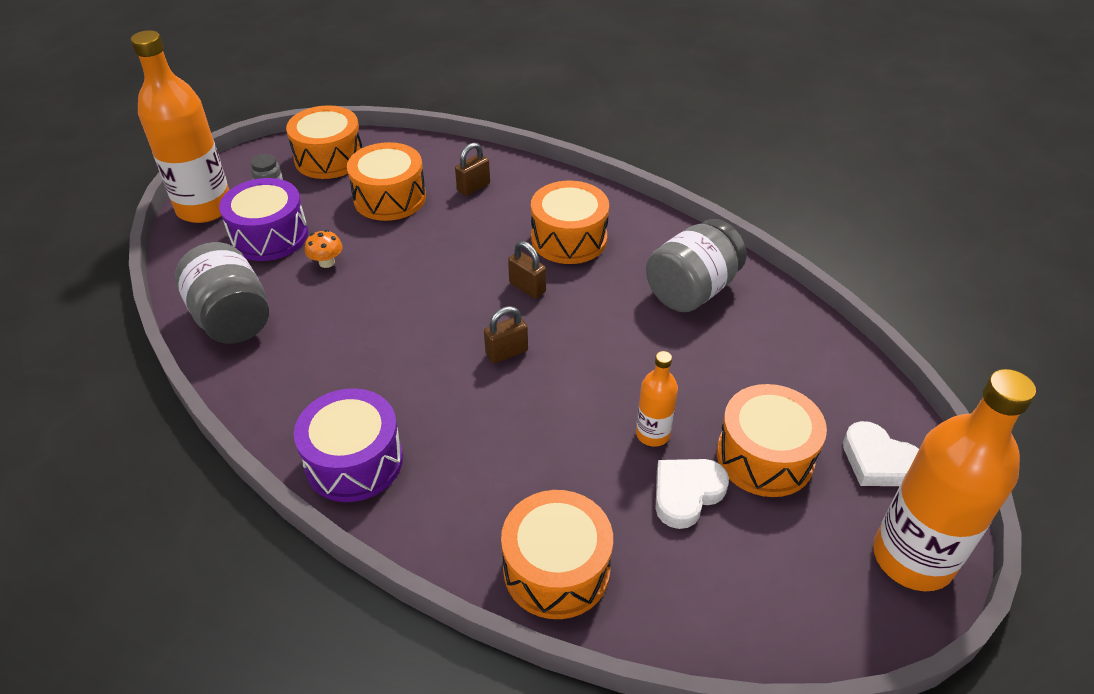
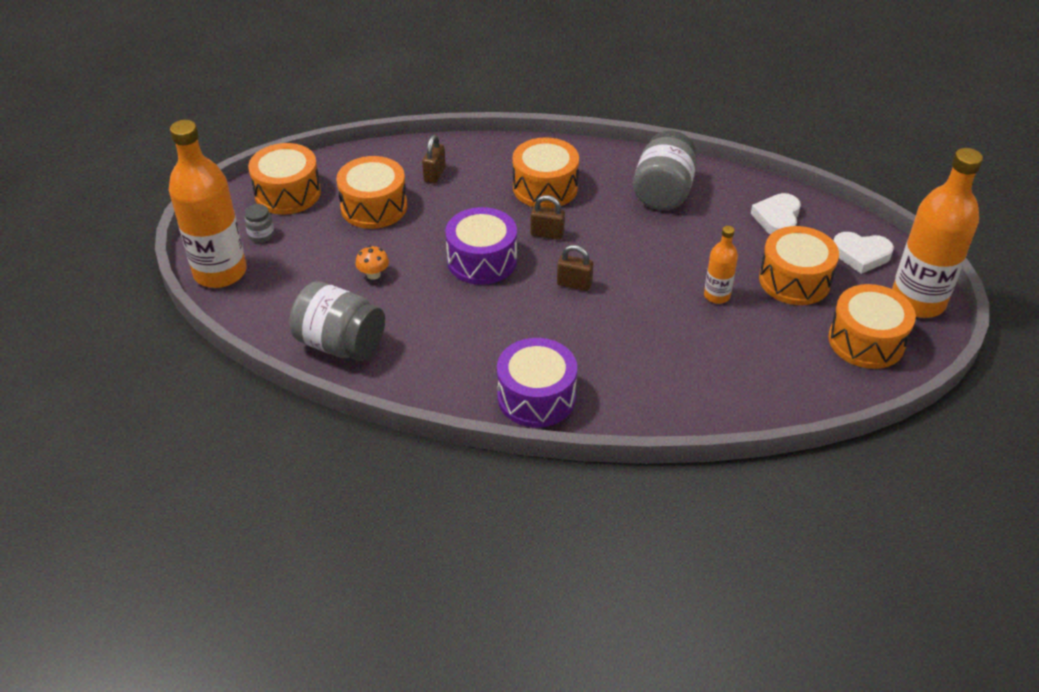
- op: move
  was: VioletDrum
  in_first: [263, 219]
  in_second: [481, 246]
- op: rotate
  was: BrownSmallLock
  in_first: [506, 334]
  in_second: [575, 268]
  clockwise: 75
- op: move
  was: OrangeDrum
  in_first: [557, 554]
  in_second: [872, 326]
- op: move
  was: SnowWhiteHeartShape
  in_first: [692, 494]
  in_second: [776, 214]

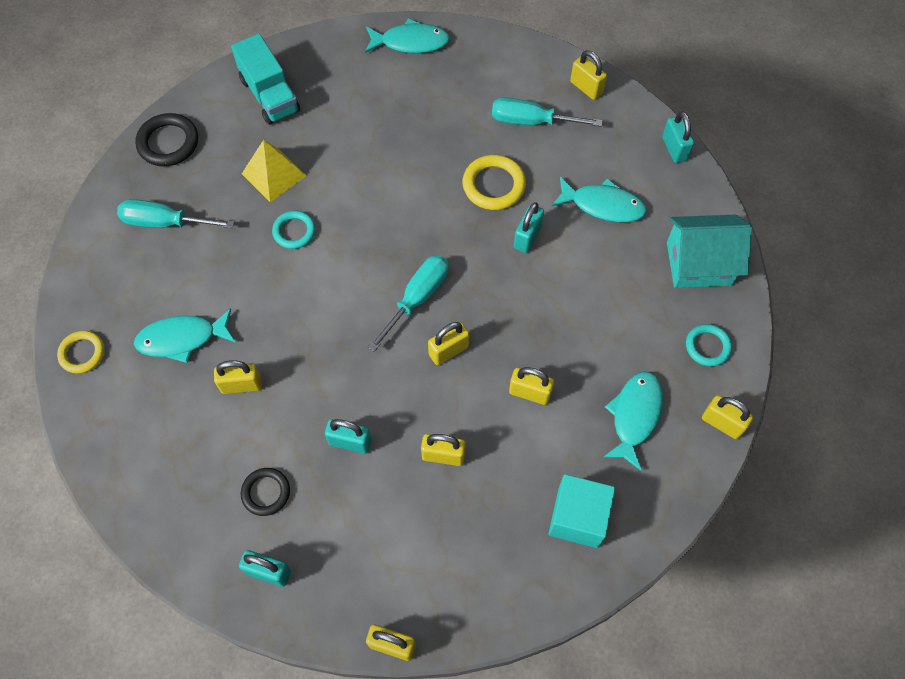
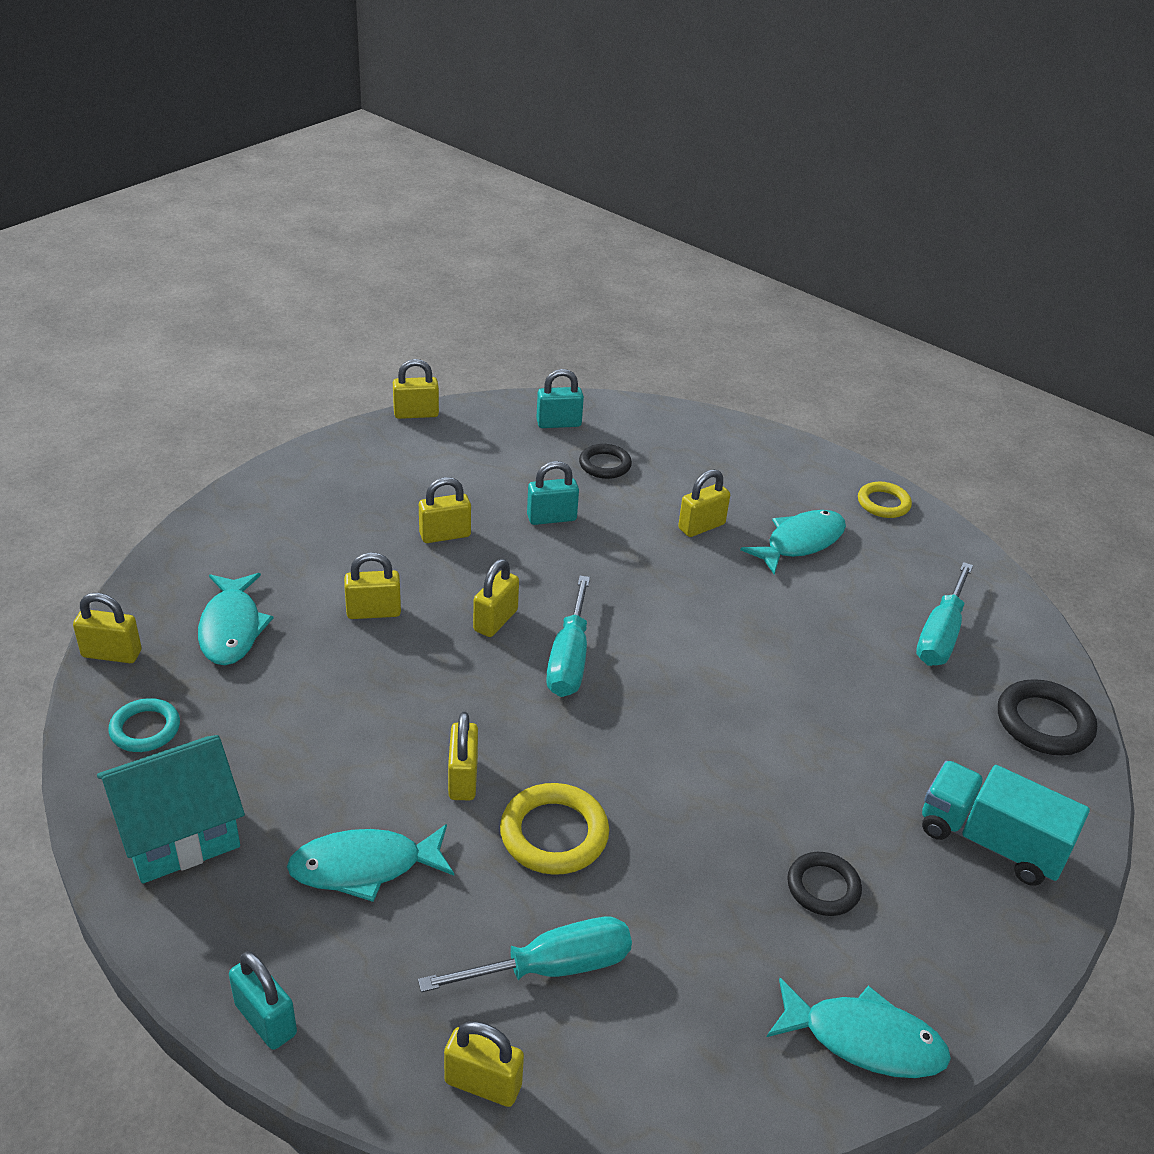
- op: rotate
  was: TealFlatScrewdriver
  in_first: [175, 213]
  in_second: [944, 614]
  clockwise: 135
- op: delete
  was: BrightYellowPyramidShape
  in_first: [274, 171]
- op: delete
  was: TealRing
  in_first: [294, 230]
- op: rotate
  was: TealToyFish
  in_first: [407, 36]
  in_second: [859, 1028]
  clockwise: -135
- op: recolor
  was: TealSmallLock
  now: BrightYellowSmallLock
  in_first: [529, 227]
  in_second: [463, 756]
- op: delete
  was: TealBlock
  in_first: [581, 511]
- op: insert
  now: BlackRing
  in_second: [824, 884]

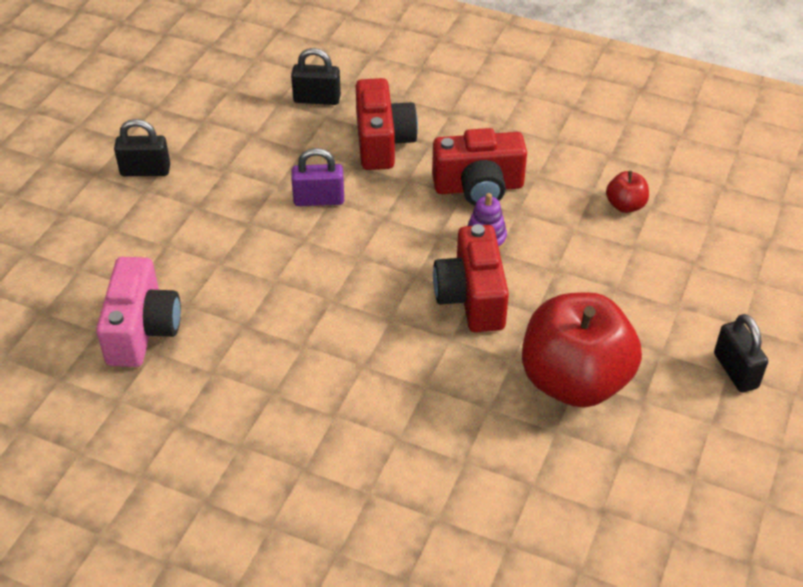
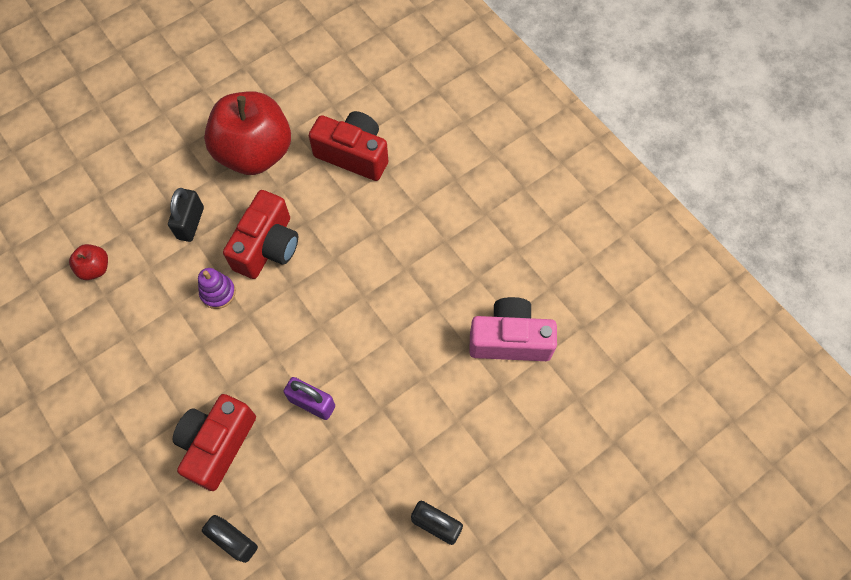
- op: rotate
  was: RosyCamera
  in_first: [138, 312]
  in_second: [513, 329]
  clockwise: 60
- op: move
  was: CrimsonCamera
  in_first: [479, 167]
  in_second: [348, 146]
- op: move
  was: BlackSmallLock
  in_first: [741, 353]
  in_second: [186, 215]

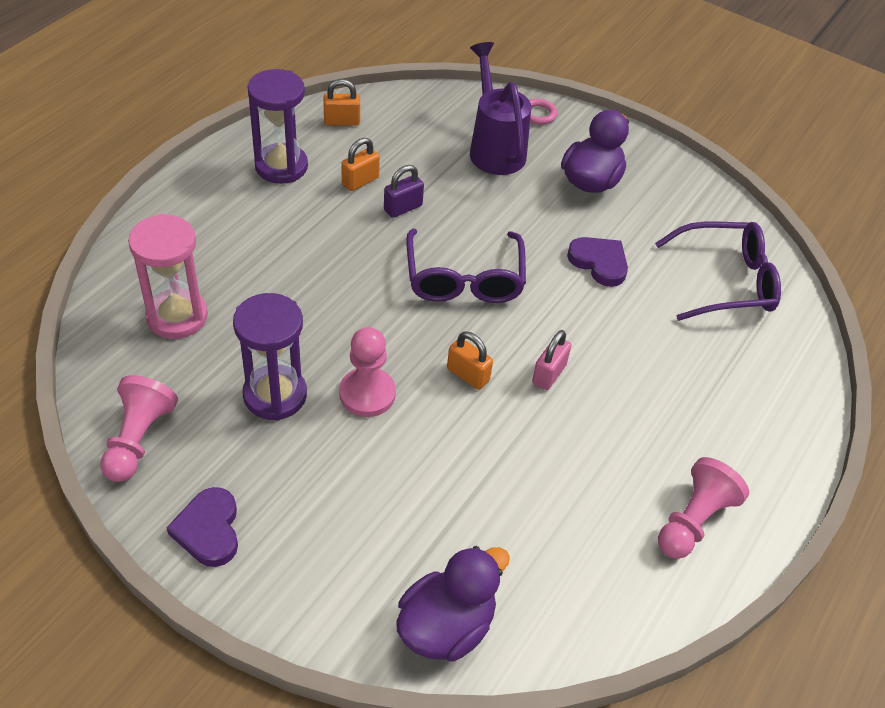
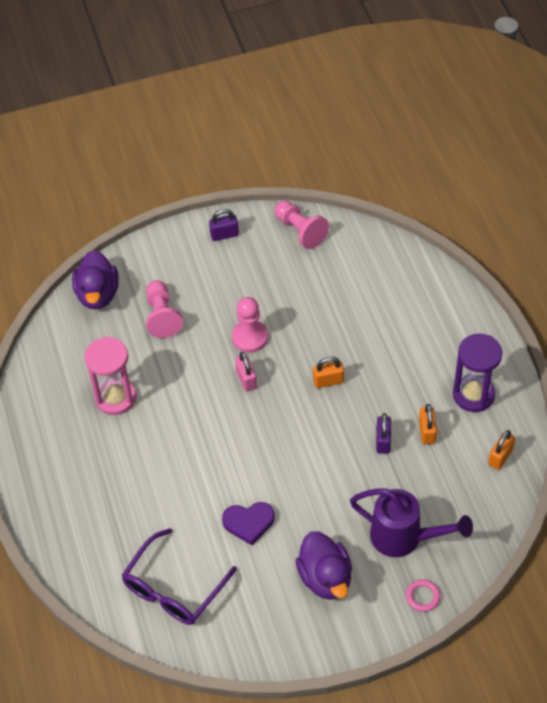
- op: move
  was: RosyHourglass
  in_first: [168, 276]
  in_second: [110, 376]
- op: replace
  was: VioletHeartShape
  now: VioletSmallLock
  in_first: [202, 527]
  in_second: [224, 225]
- op: delete
  was: VioletHourglass
  in_first: [270, 357]
- op: delete
  was: VioletGlasses
  in_first: [466, 266]
- op: move
  was: OrangeSmallLock
  in_first: [470, 360]
  in_second: [328, 372]
- op: move
  was: RosySmallLock
  in_first: [551, 360]
  in_second: [246, 372]
- op: move
  was: RosyGamePawn
  in_first: [703, 508]
  in_second: [164, 309]

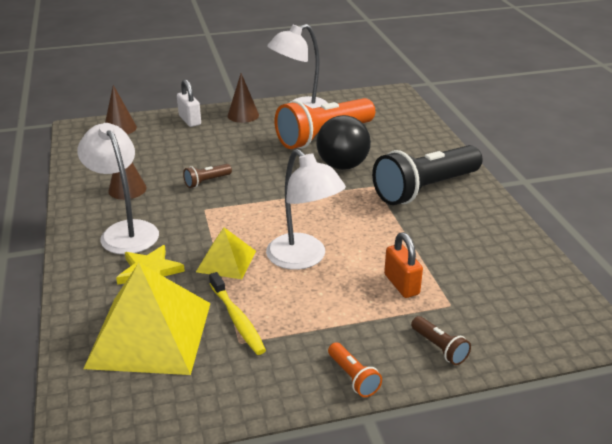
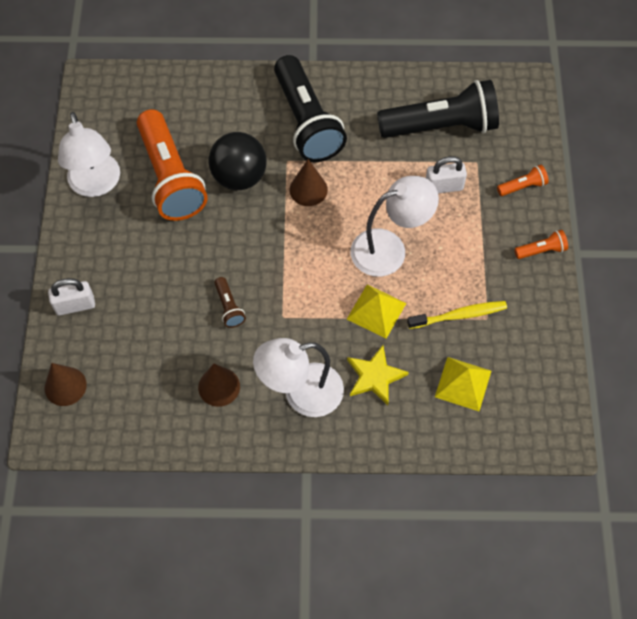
- op: resize
  was: BrightYellowPyramidShape
  in_first: [147, 319]
  in_second: [463, 384]
  ratio: 0.52
- op: move
  was: BrownSolidCone
  in_first: [243, 98]
  in_second: [309, 182]
- op: recolor
  was: OrangeSmallLock
  now: SnowWhiteSmallLock
  in_first: [403, 265]
  in_second: [446, 174]
- op: recolor
  was: BrownFlashlight
  now: OrangeFlashlight
  in_first: [441, 340]
  in_second: [523, 180]
- op: insert
  now: BlackFlashlight
  in_second: [438, 109]

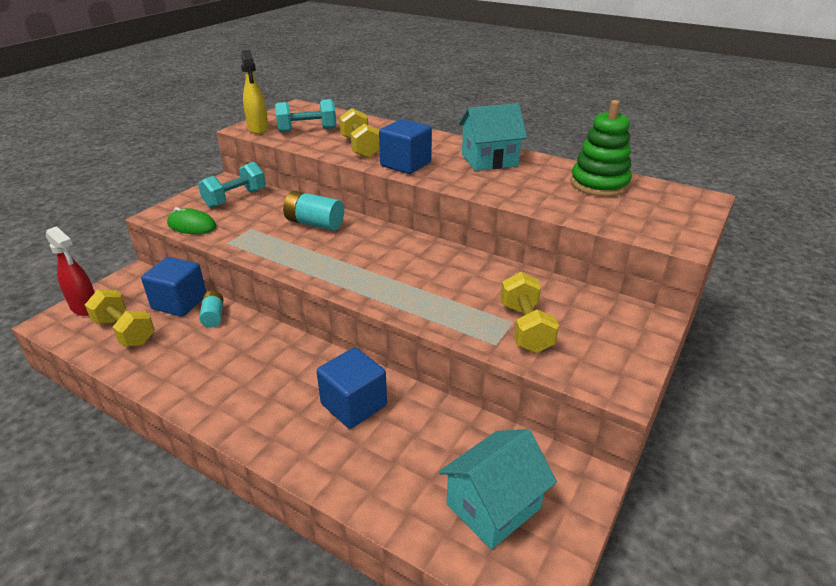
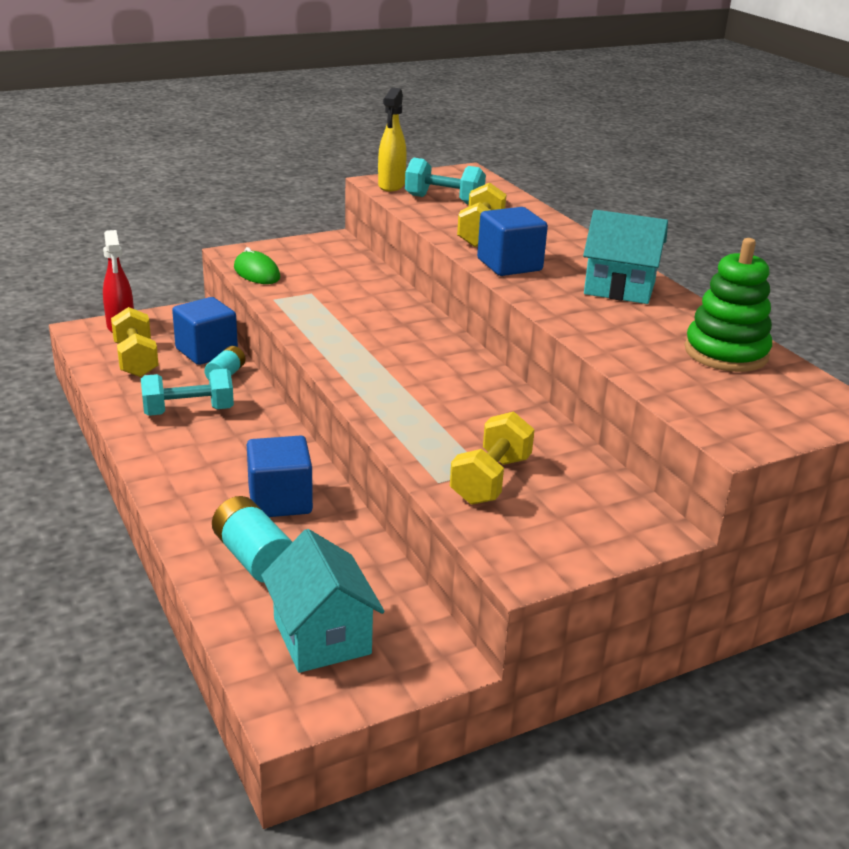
- op: move
  was: TealHandWeight
  in_first: [232, 185]
  in_second: [187, 392]
- op: move
  was: TealPowerCell
  in_first: [313, 211]
  in_second: [252, 539]
- op: rotate
  was: TealCottage
  in_first: [498, 489]
  in_second: [323, 601]
  clockwise: 75

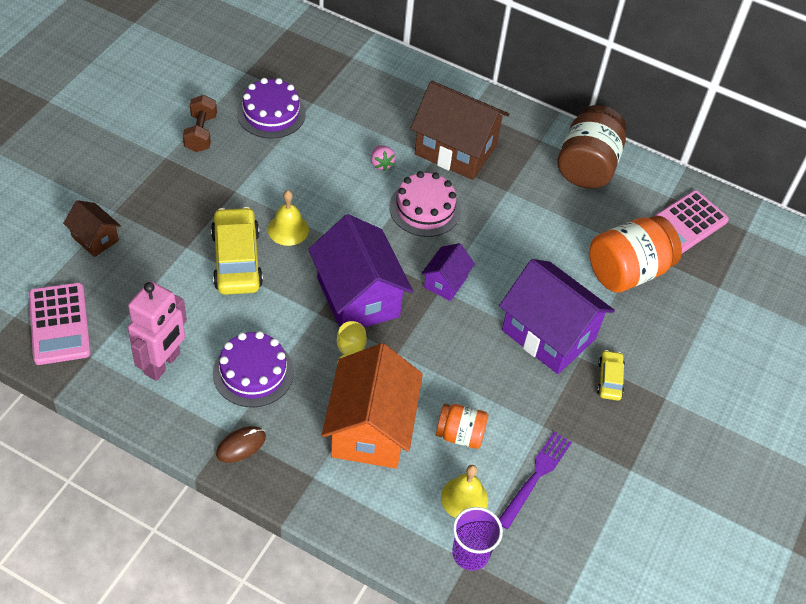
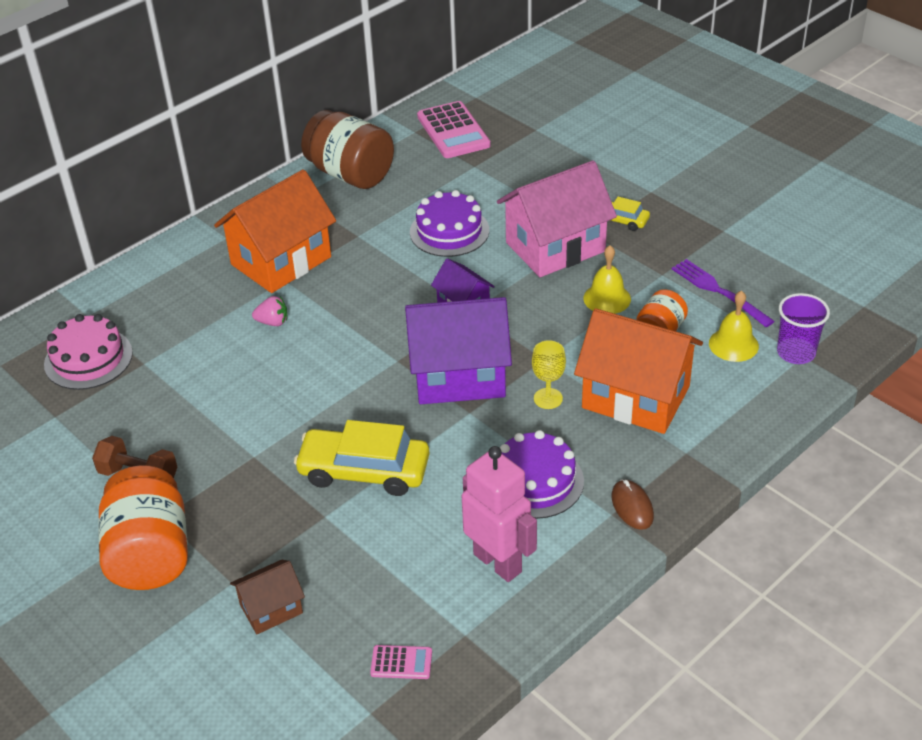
- op: resize
  was: RosyAddingMachine
  in_first: [60, 324]
  in_second: [401, 662]
  ratio: 0.48
- op: move
  was: VioletCake
  in_first: [271, 108]
  in_second: [449, 223]
- op: move
  was: BrightYellowHandBell
  in_first: [288, 218]
  in_second: [607, 279]
- op: move
  was: RosyCake
  in_first: [425, 204]
  in_second: [88, 352]
- op: recolor
  was: BrownCottage
  now: OrangeCottage
  in_first: [459, 130]
  in_second: [275, 231]
- op: recolor
  was: VioletCottage
  now: RosyCottage
  in_first: [557, 316]
  in_second: [557, 218]
- op: move
  was: OrangeJar
  in_first: [635, 254]
  in_second: [143, 527]

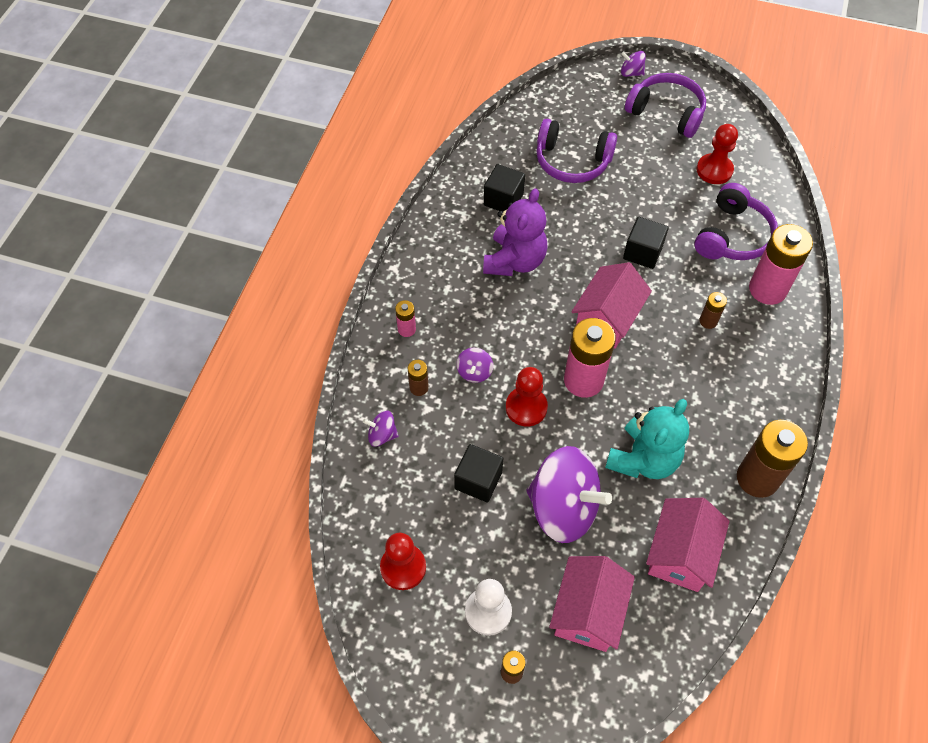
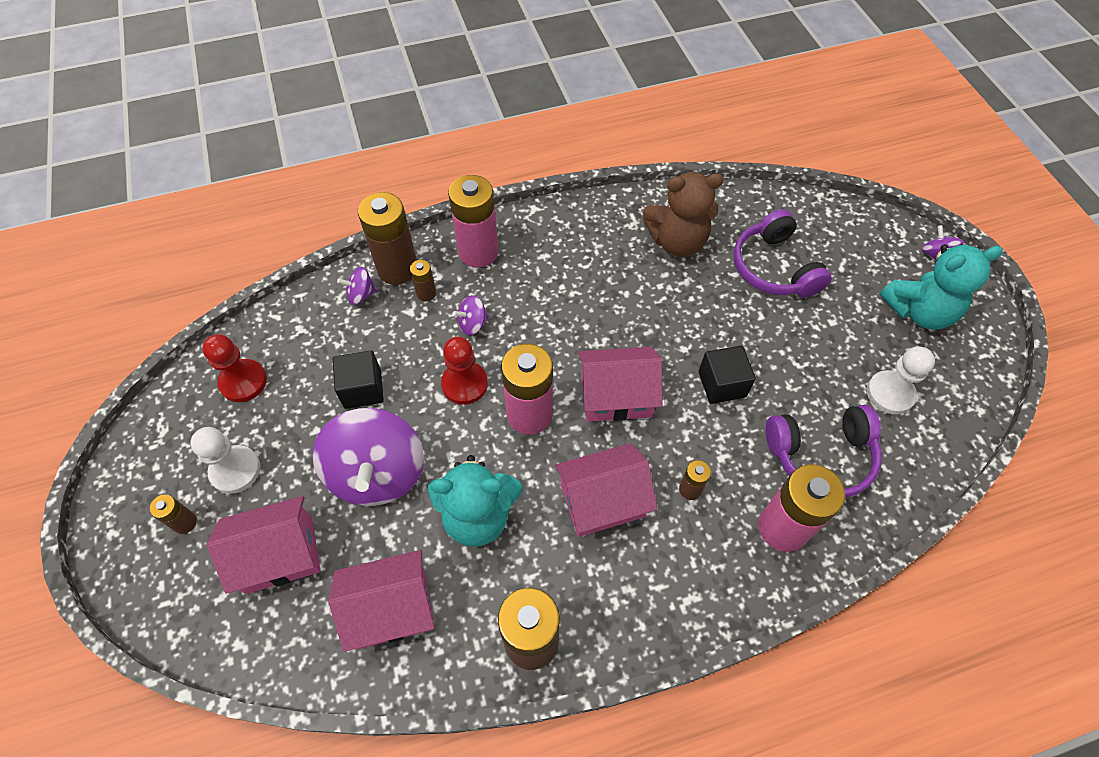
- op: rotate
  was: VioletWhirligig
  in_first: [381, 428]
  in_second: [357, 286]
  clockwise: -75
- op: resize
  was: RosyPowerCell
  in_first: [405, 318]
  in_second: [473, 221]
  ratio: 2.12
- op: delete
  was: VioletTeddy
  in_first: [515, 232]
- op: replace
  was: BlackBlock
  now: BrownTeddy
  in_first: [504, 188]
  in_second: [683, 214]
- op: replace
  was: VioletHeadset
  now: TealTeddy
  in_first: [665, 105]
  in_second: [941, 287]
- op: recolor
  was: CrimsonGamePawn
  now: SnowWhiteGamePawn
  in_first: [717, 154]
  in_second: [901, 380]
- op: insert
  now: BrownPowerCell
  in_second: [387, 238]
- op: insert
  now: RosyCottage
  in_second: [606, 490]

